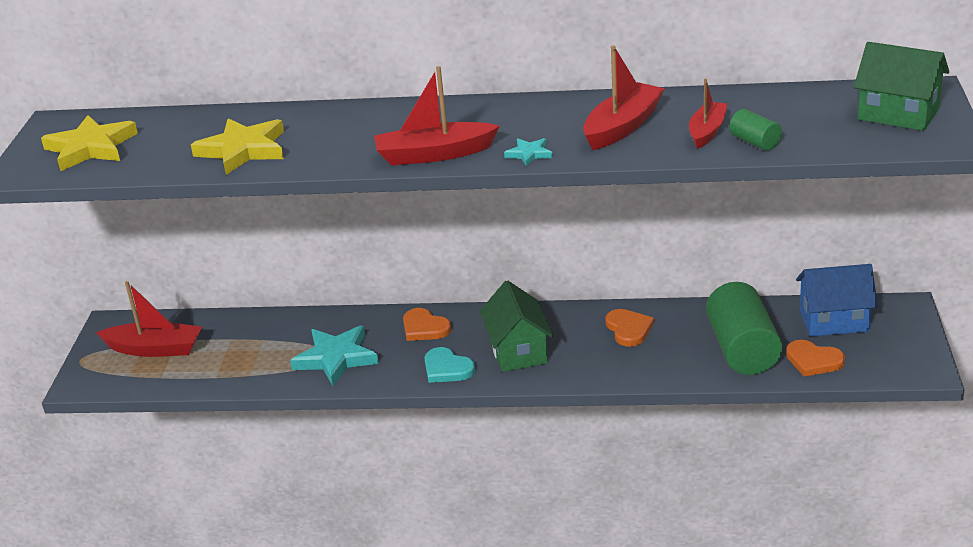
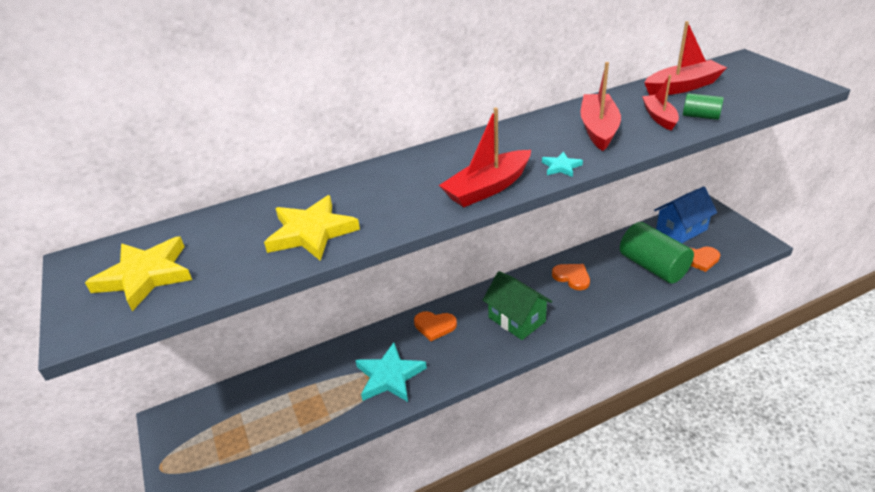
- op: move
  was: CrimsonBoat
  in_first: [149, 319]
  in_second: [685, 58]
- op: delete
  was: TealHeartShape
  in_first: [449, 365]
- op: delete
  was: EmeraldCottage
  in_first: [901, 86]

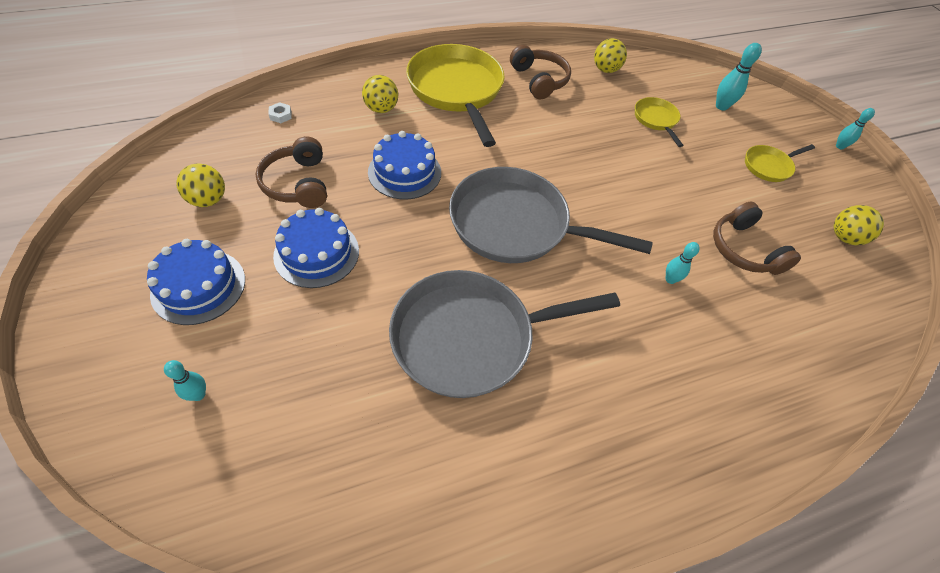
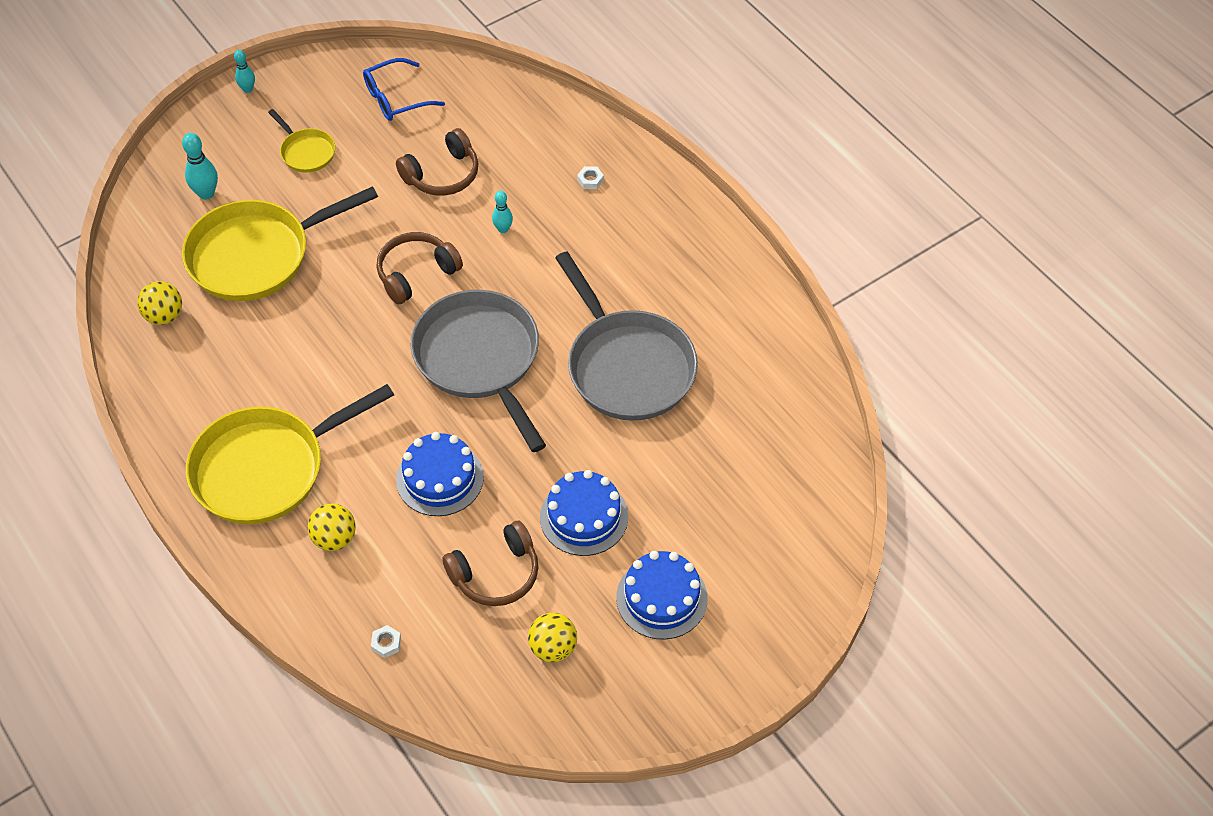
- op: delete
  was: TealBowlingPin
  in_first: [185, 380]
- op: rotate
  was: GrayPan
  in_first: [551, 215]
  in_second: [478, 371]
  clockwise: 150
- op: move
  was: BrownHeadset
  in_first: [540, 72]
  in_second: [419, 268]
- op: resize
  was: BrightYellowPan
  in_first: [659, 122]
  in_second: [280, 243]
  ratio: 2.13
- op: replace
  was: BrightYellowSphere
  now: BlueGlasses
  in_first: [859, 225]
  in_second: [404, 89]
- op: insert
  now: SnowWhiteNut
  in_second: [590, 177]

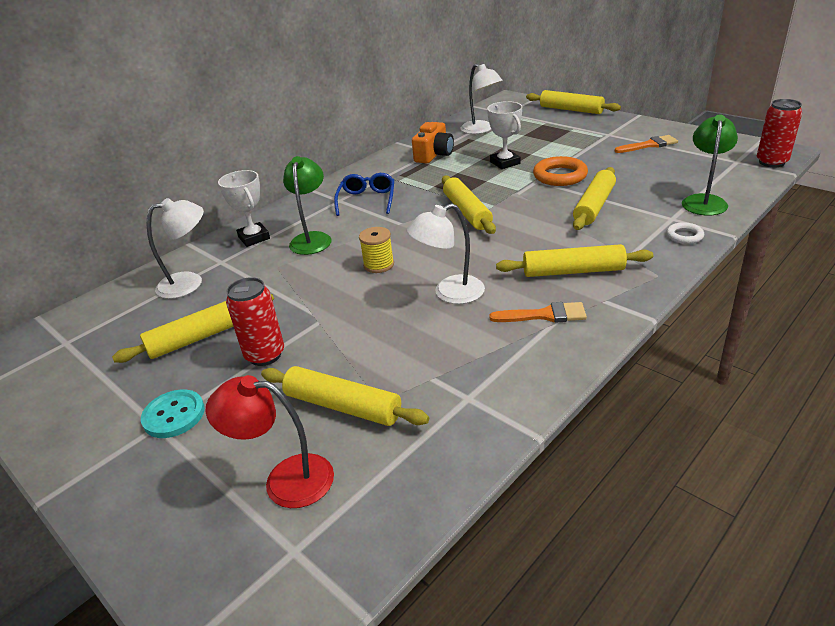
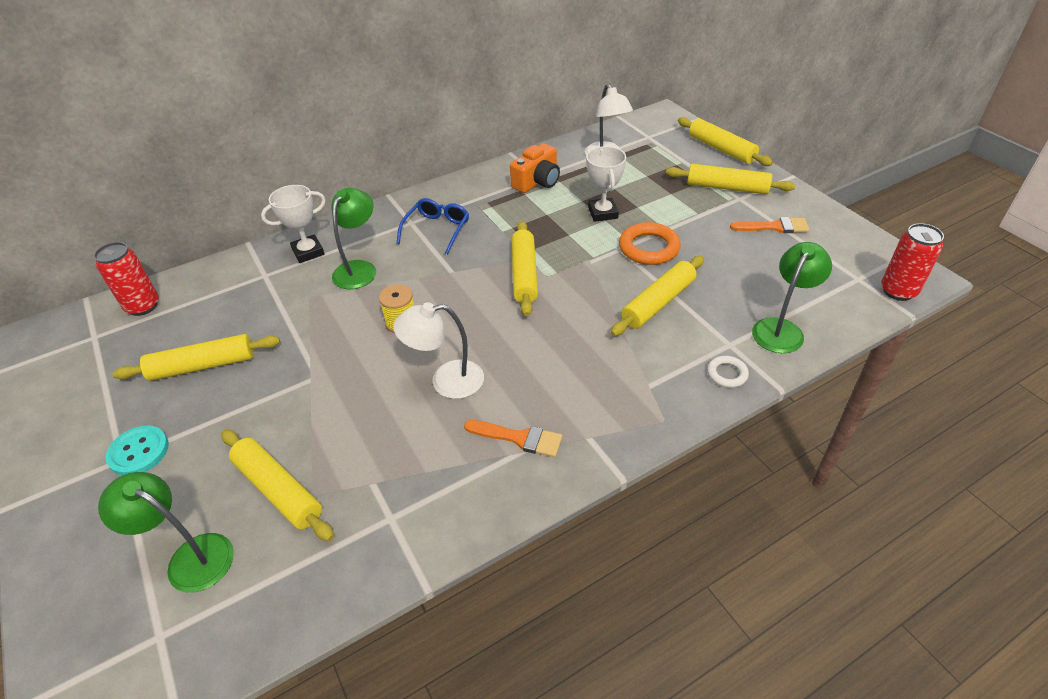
- op: delete
  was: SnowWhiteLamp
  in_first: [175, 248]
- op: recolor
  was: CrimsonLamp
  now: EmeraldLamp
  in_first: [269, 441]
  in_second: [166, 532]
- op: rotate
  was: SnowWhiteAwardCup
  in_first: [244, 208]
  in_second: [293, 224]
  clockwise: 75
- op: move
  was: CrimsonSodaCan
  in_first: [255, 321]
  in_second: [126, 279]
- op: move
  was: BrightYellowRollingPin
  in_first: [574, 260]
  in_second: [730, 179]

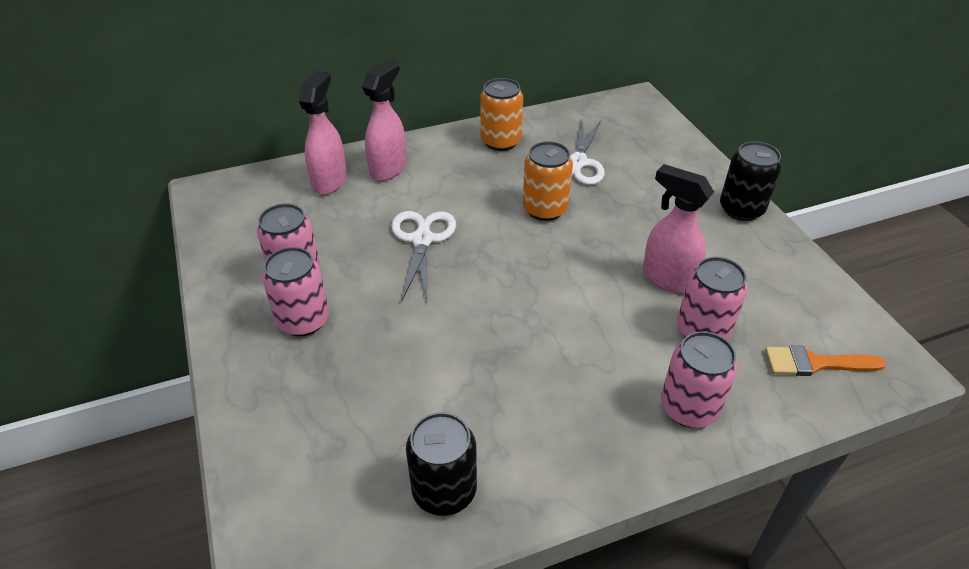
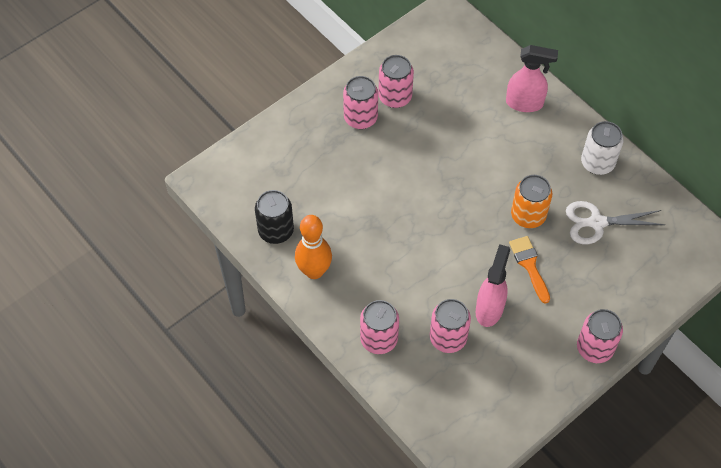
- op: delete
  was: RosySprayer
  in_first: [323, 132]
- op: delete
  was: SnowWhiteScissors
  in_first: [423, 255]
- op: recolor
  was: OrangeSodaCan
  now: SnowWhiteSodaCan
  in_first: [501, 114]
  in_second: [602, 148]
- op: recolor
  was: BlackSodaCan
  now: RosySodaCan
  in_first: [751, 181]
  in_second: [600, 336]
- op: move
  was: OrangeBrush
  in_first: [825, 361]
  in_second: [529, 270]
- op: insert
  now: OrangeBowlingPin
  in_second: [313, 247]

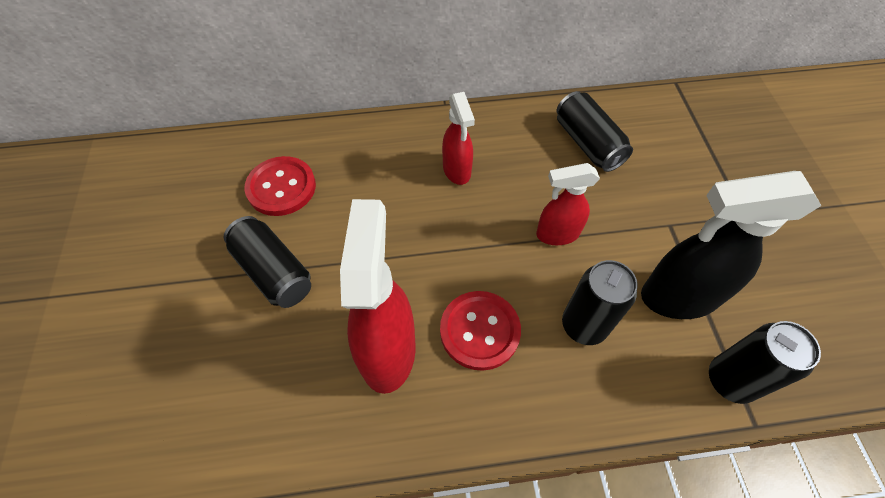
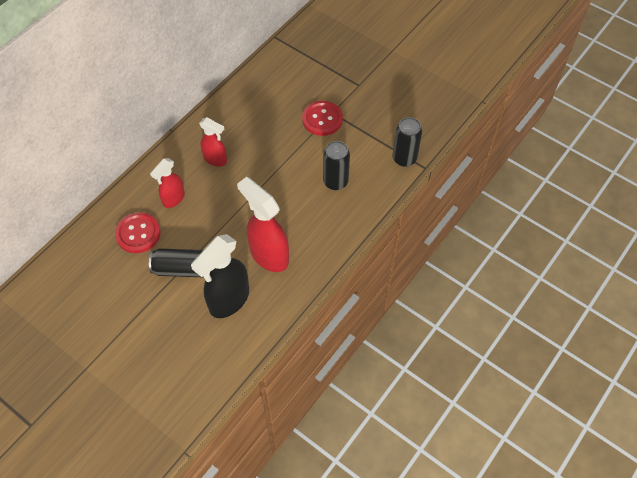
- op: move
  was: CrimsonSewingButton
  in_first: [480, 331]
  in_second: [322, 118]
- op: move
  was: CrimsonSprayer
  in_first: [568, 204]
  in_second: [167, 183]
- op: delete
  was: BlackSodaCan
  in_first: [595, 131]
- op: move
  was: BlackSprayer
  in_first: [731, 245]
  in_second: [220, 276]

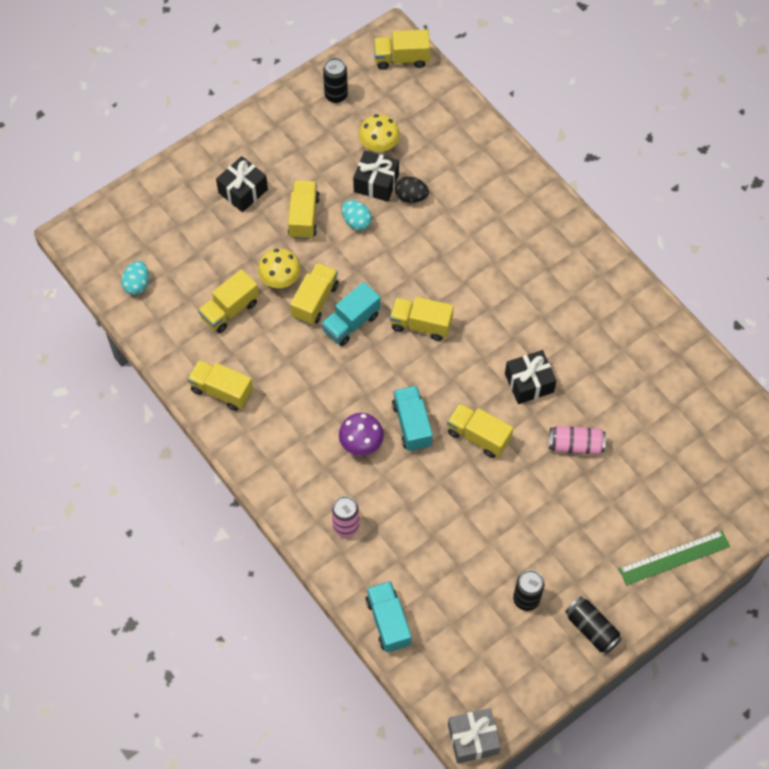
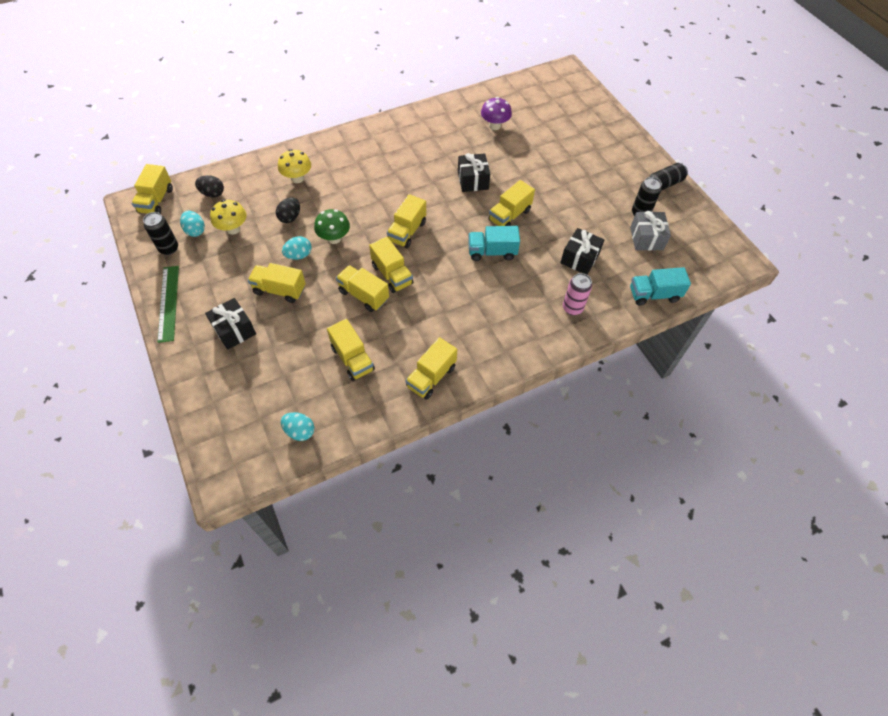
- op: move
  was: BrightYellowMushroom
  in_first: [279, 268]
  in_second: [294, 166]
- op: recolor
  was: TealTruck
  now: BrightYellowTruck
  in_first: [351, 314]
  in_second: [391, 265]
- op: move
  was: VioletMushroom
  in_first: [361, 434]
  in_second: [496, 113]
- op: move
  was: BlackPresent
  in_first: [376, 176]
  in_second: [582, 251]
- op: move
  was: GrayPresent
  in_first: [474, 736]
  in_second: [650, 231]
- op: delete
  was: RosySodaCan
  in_first: [577, 440]
- op: move
  was: EmeraldMeasuringStick
  in_first: [674, 557]
  in_second: [168, 304]
- op: insert
  now: TealEggShape
  in_second: [192, 224]
- op: insert
  now: BlackEggShape
  in_second: [209, 186]
- op: insert
  now: EmeraldMushroom
  in_second: [332, 226]

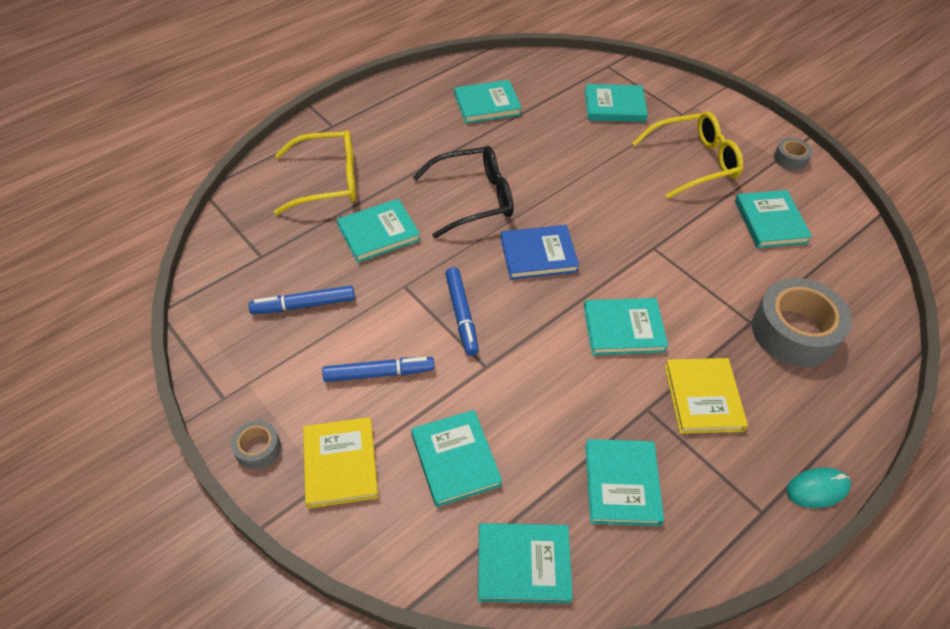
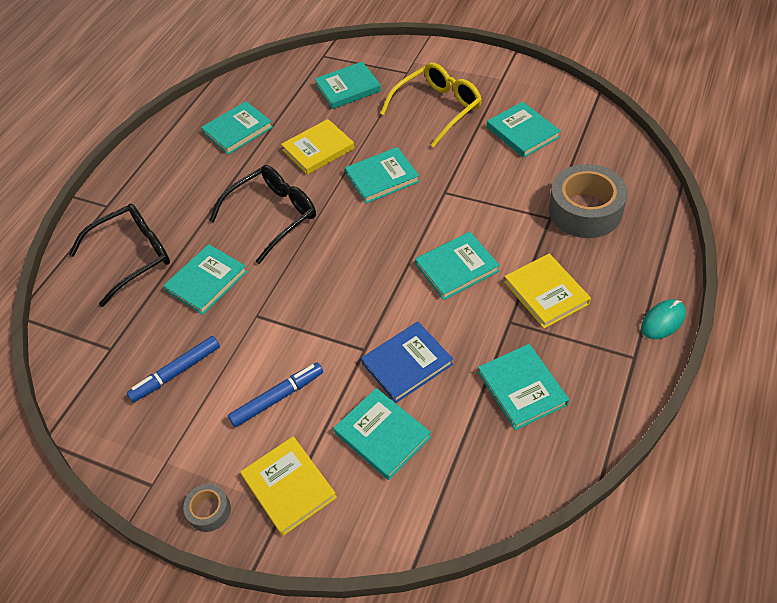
- op: recolor
  was: BrightYellowGlasses
  now: BlackGlasses
  in_first: [315, 172]
  in_second: [119, 255]
- op: delete
  was: BlueFeltPen
  in_first: [462, 311]
- op: move
  was: TealHardcover
  in_first: [525, 563]
  in_second: [382, 175]
- op: move
  was: BlueHardcover
  in_first: [539, 252]
  in_second: [407, 362]
- op: delete
  was: GrayRollOfTape
  in_first: [793, 154]
- op: insert
  now: BrightYellowHardcover
  in_second: [318, 147]

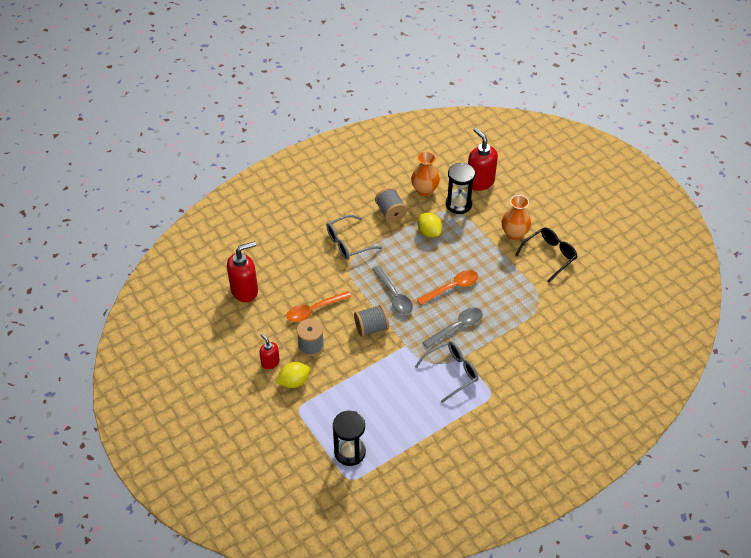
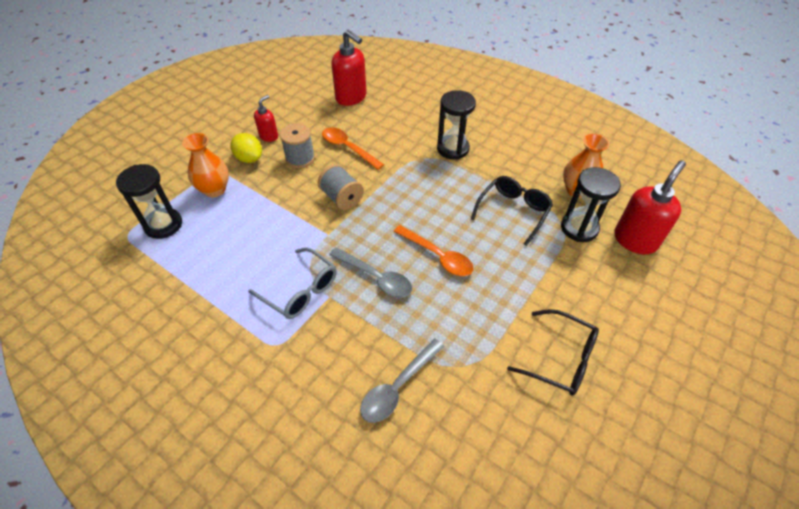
- op: replace
  was: GrayGlasses
  now: BlackHourglass
  in_first: [354, 237]
  in_second: [456, 124]
- op: move
  was: GrayTablespoon
  in_first: [392, 290]
  in_second: [402, 381]
- op: delete
  was: GraySpool
  in_first: [391, 204]
- op: replace
  was: BrightYellowLemon
  now: BlackGlasses
  in_first: [430, 225]
  in_second: [512, 211]
- op: move
  was: OrangeTallVase
  in_first: [516, 217]
  in_second: [205, 165]

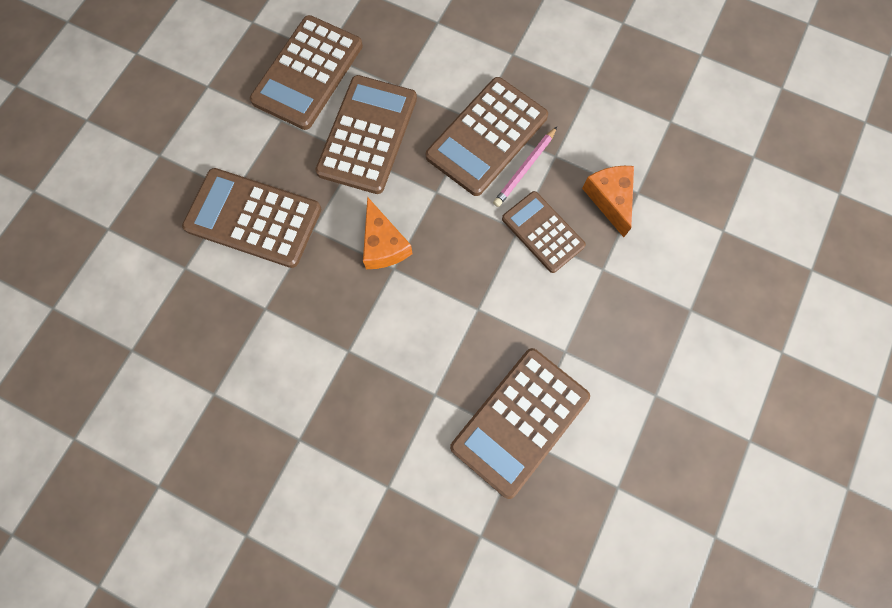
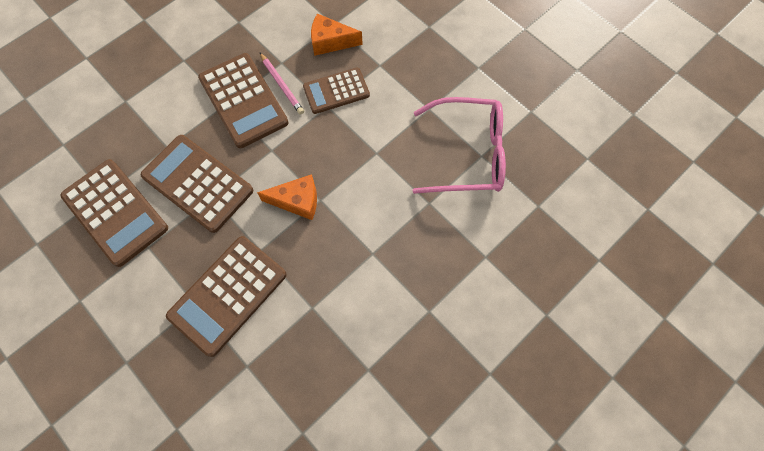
- op: replace
  was: BrownAddingMachine
  now: RosyGlasses
  in_first: [520, 423]
  in_second: [459, 145]

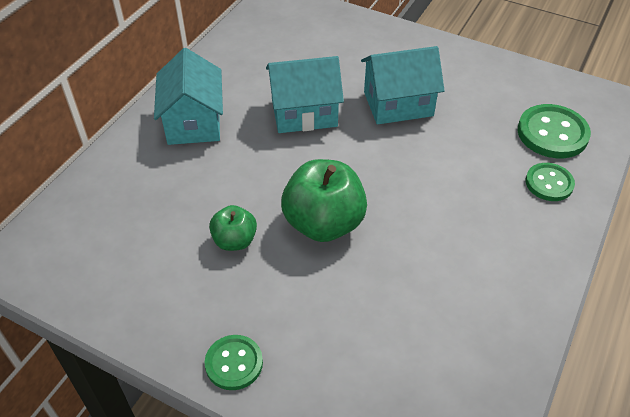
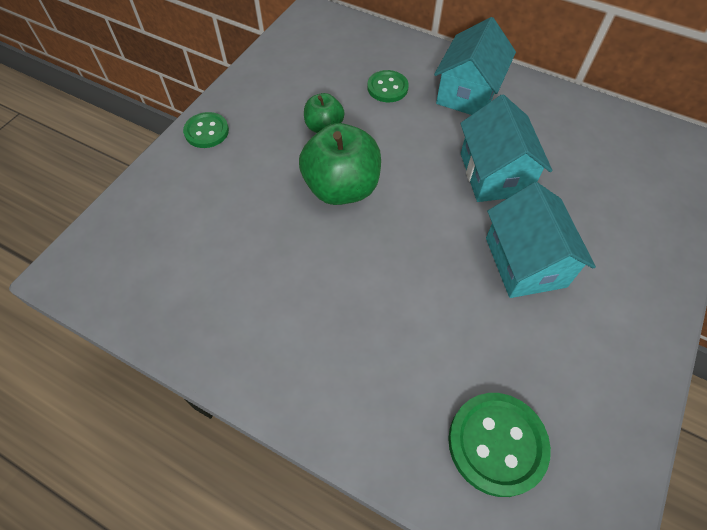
- op: rotate
  was: TealCottage
  in_first: [188, 96]
  in_second: [475, 66]
  clockwise: -60
- op: move
  was: EmeraldSewingButton
  in_first: [550, 182]
  in_second: [388, 86]

